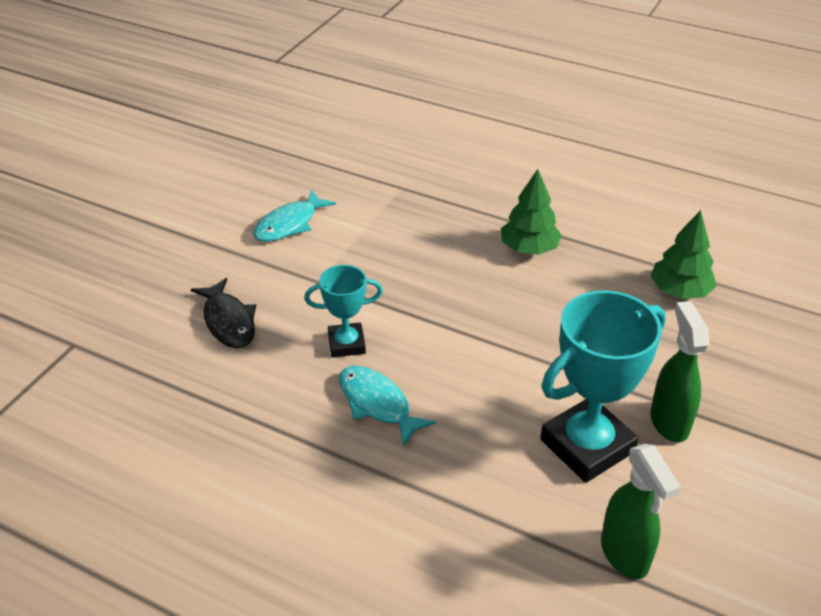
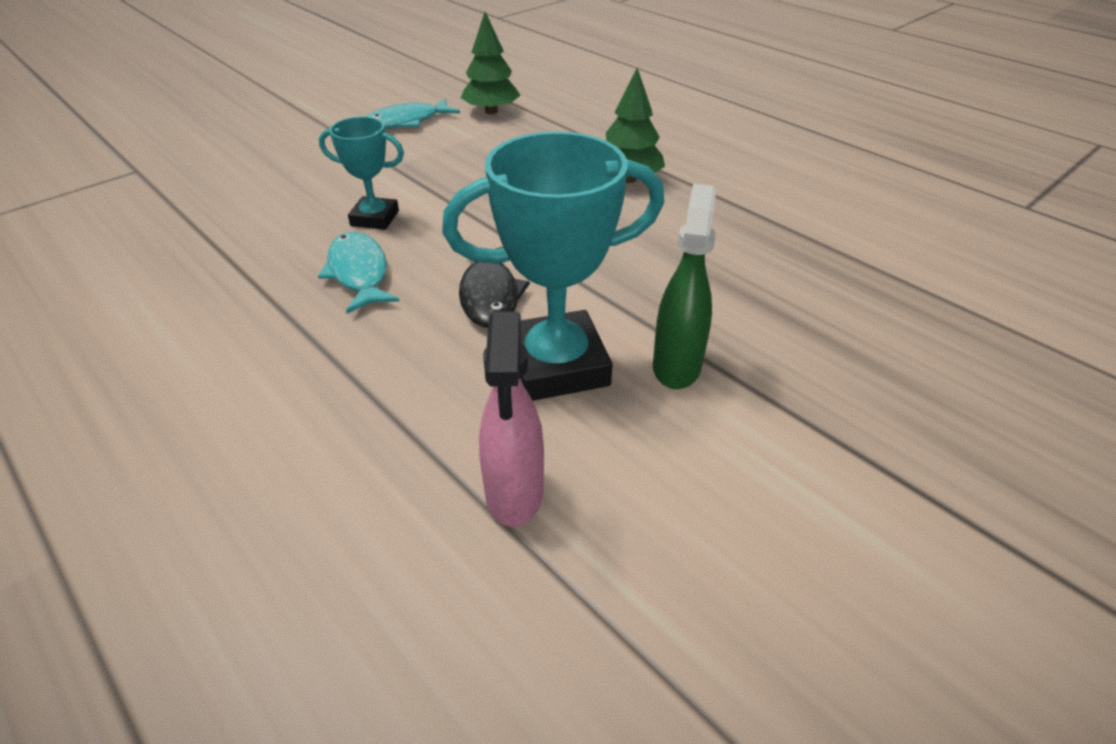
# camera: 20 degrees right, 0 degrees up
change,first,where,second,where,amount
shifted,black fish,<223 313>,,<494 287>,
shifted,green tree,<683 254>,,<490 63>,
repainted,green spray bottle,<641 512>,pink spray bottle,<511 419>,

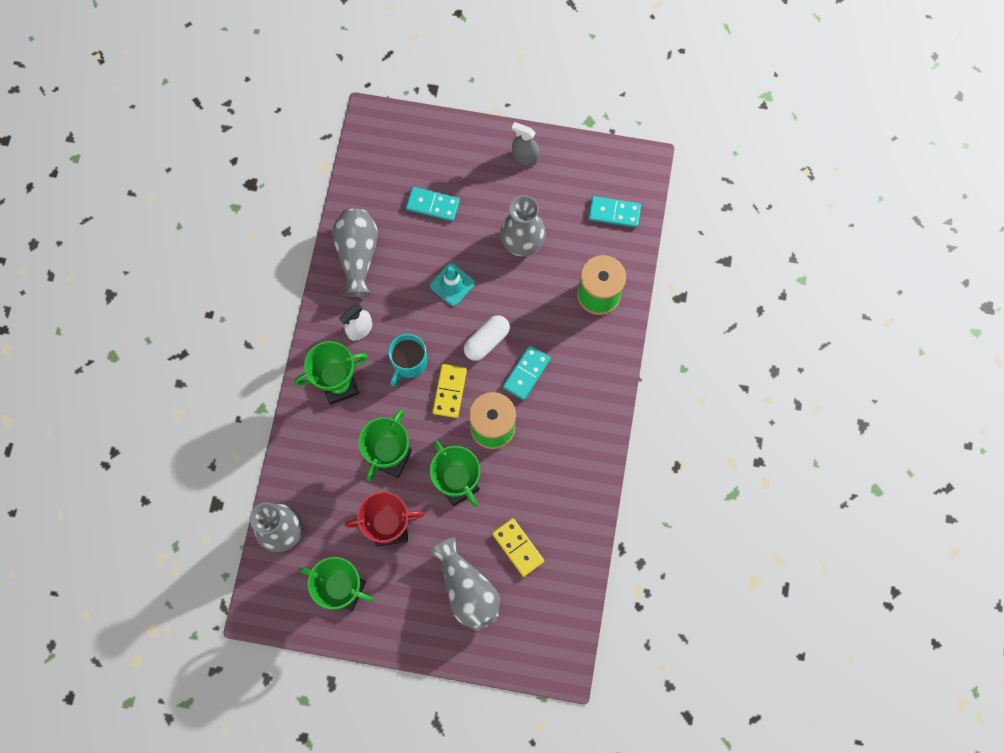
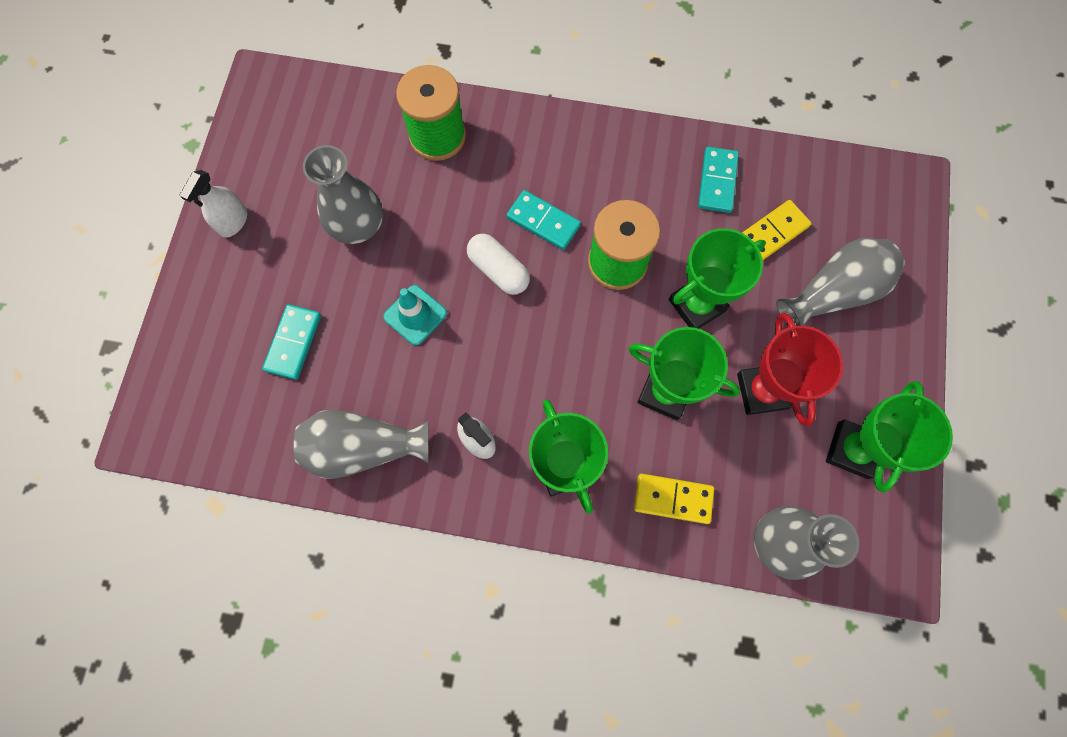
# camera: 90 degrees left, 0 degrees up
change,first,where,second,where,amount
gone,turquoise mug,<407 360>,,,
shifted,yellow domino,<449 391>,,<674 499>,
shifted,turquoise domino,<614 212>,,<718 180>,
repainted,grey spray bottle,<526 144>,white spray bottle,<213 204>,

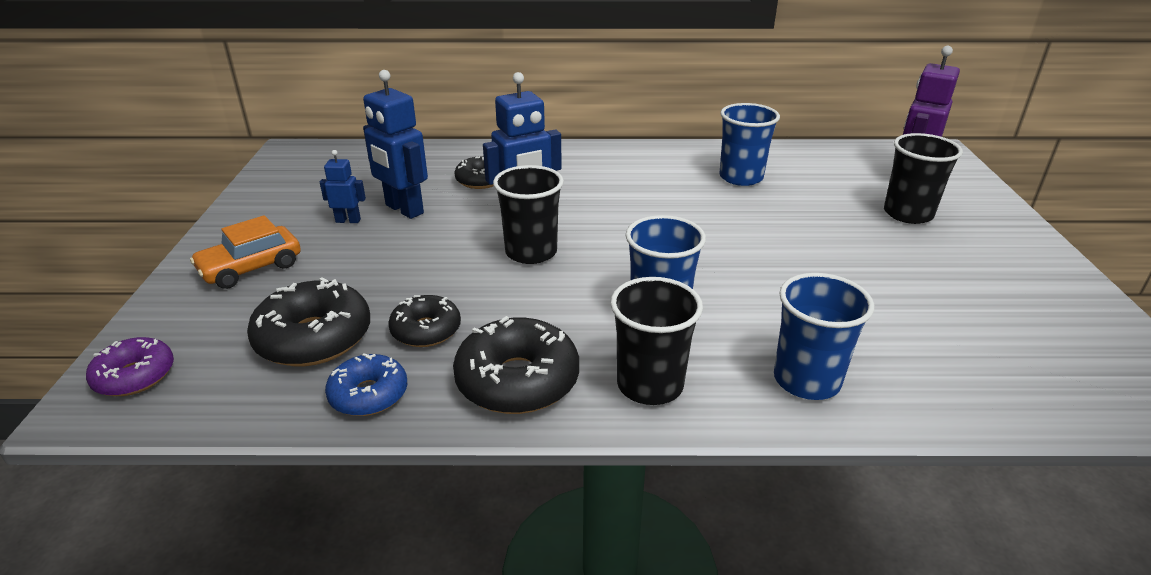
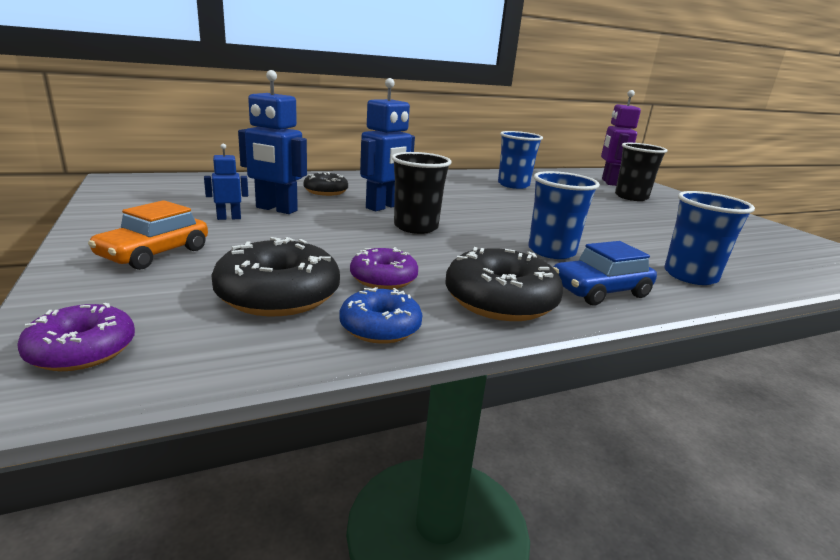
# camera: 25 degrees left, 10 degrees down
change,first,where,second,where,amount
swapped,black cup,<656 341>,blue car,<605 273>,
repainted,black donut,<424 321>,purple donut,<384 268>,

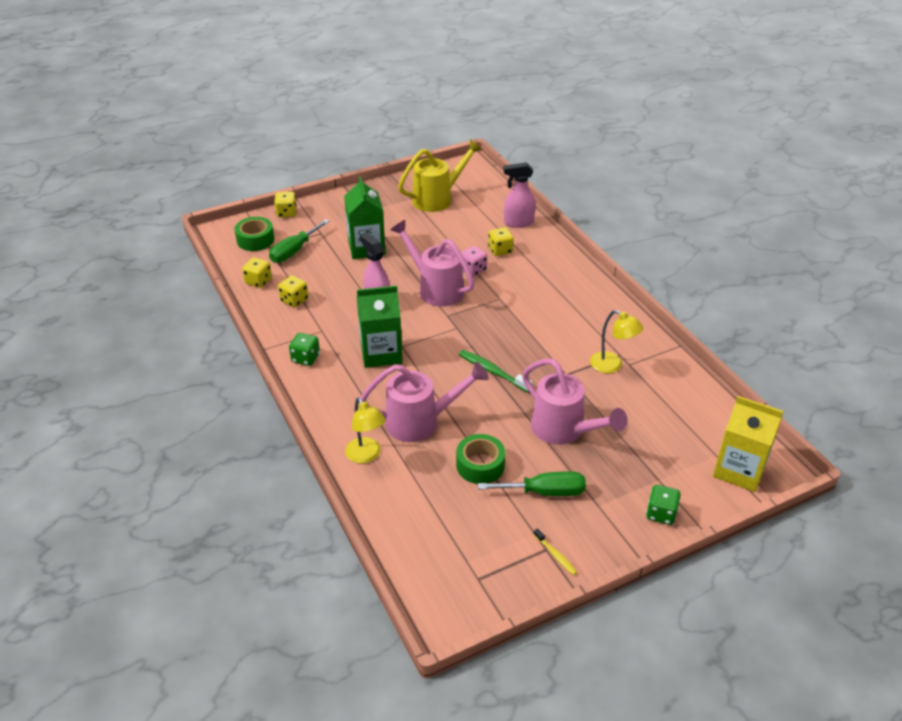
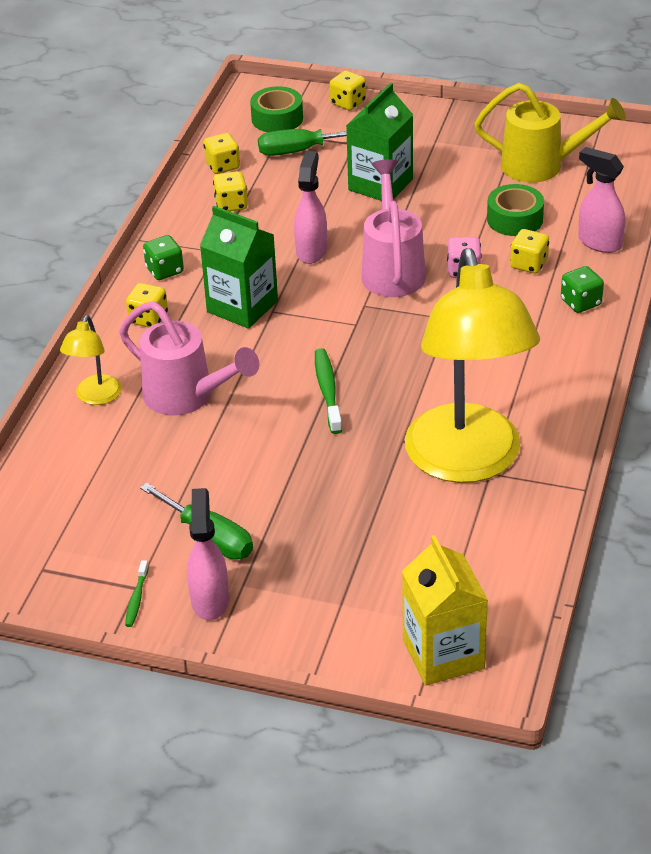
# camera: 45 degrees right, 0 degrees up
change,first,where,second,where,amount
gone,pink watering can,<575 401>,,,
new,,,yellow dice,<147 305>,
new,,,pink spray bottle,<208 554>,
shifted,green tape,<480 459>,,<515 210>,
shifted,green dice,<663 505>,,<582 289>,
repainted,yellow toothbrush,<556 552>,green toothbrush,<137 593>,
scaled,yellow lamp,<616 341>,,<472 365>,x2.41

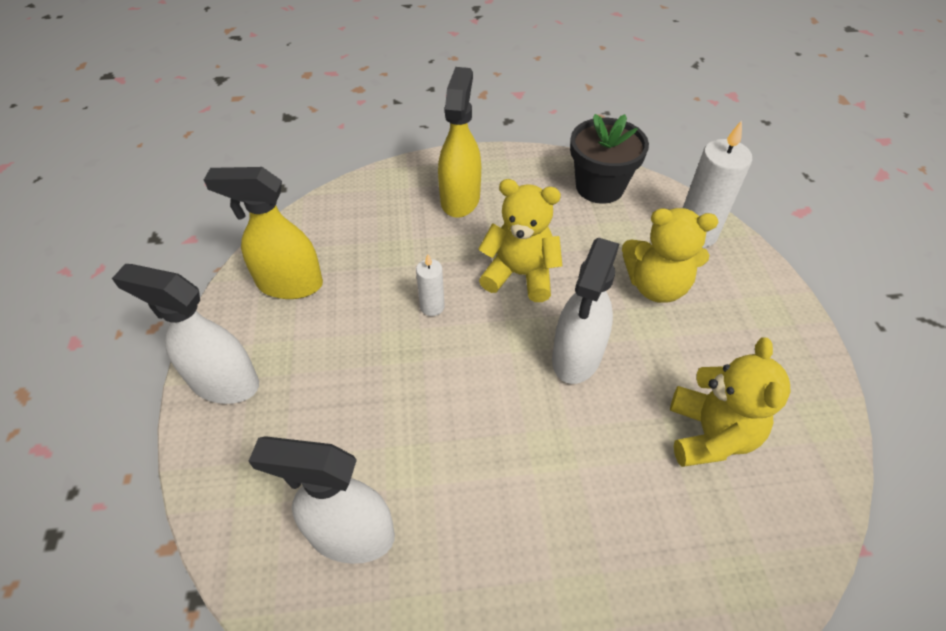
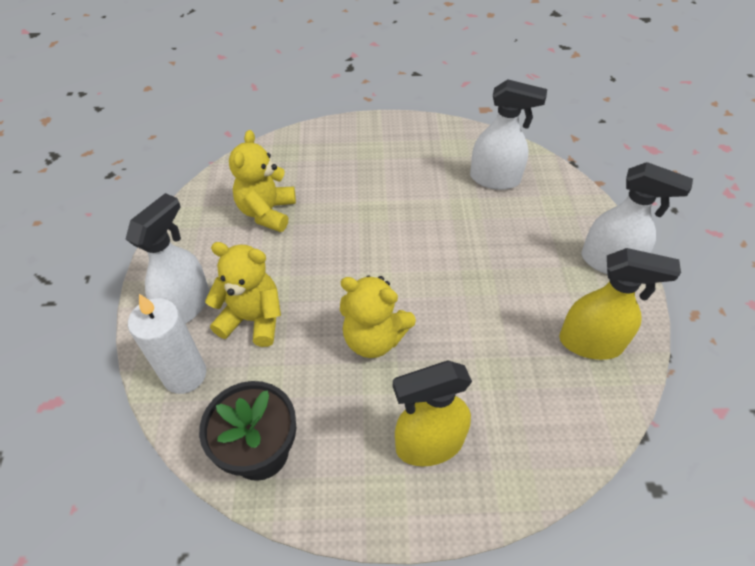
# camera: 175 degrees left, 0 degrees up
change,first,where,second,where,amount
gone,white candle,<430 285>,,,
shifted,white spray bottle,<585 310>,,<168 258>,
rotated,yellow spray bottle,<459 142>,,<432 413>,60 degrees clockwise

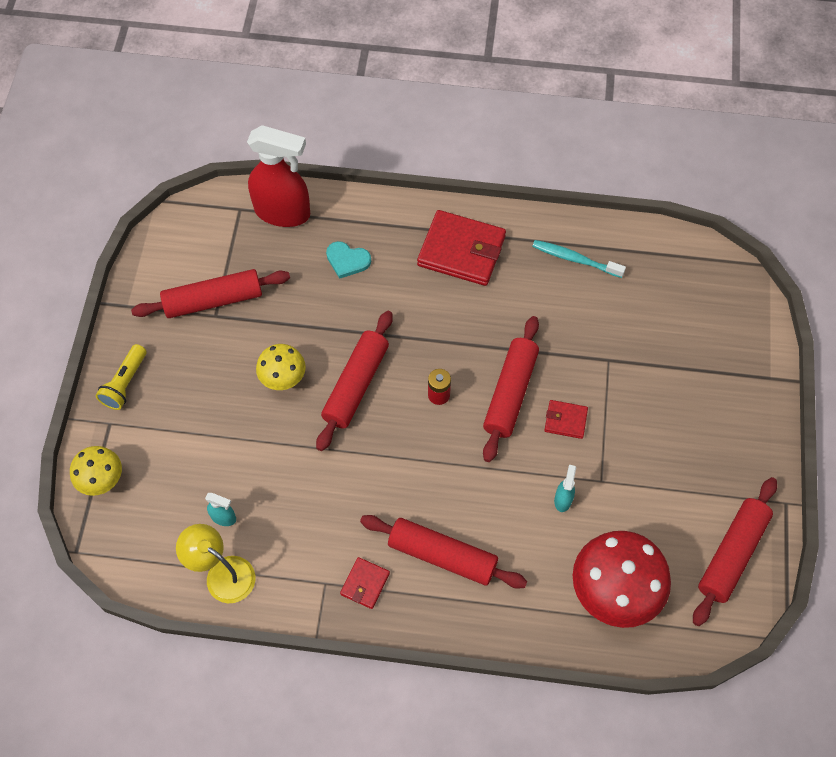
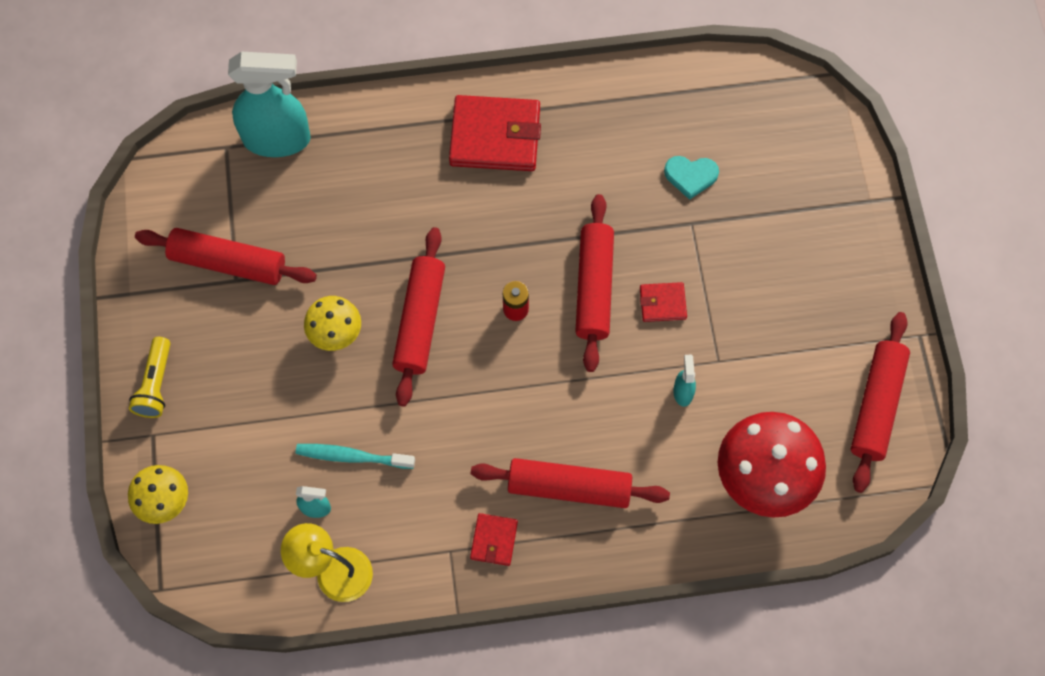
# camera: 15 degrees left, 5 degrees up
change,first,where,second,where,amount
shifted,turquoise heart,<348 260>,,<691 178>,
shifted,turquoise toothbrush,<579 259>,,<355 456>,
repainted,red spray bottle,<278 176>,turquoise spray bottle,<269 104>,
rotated,red rolling pin,<210 293>,,<226 256>,45 degrees clockwise

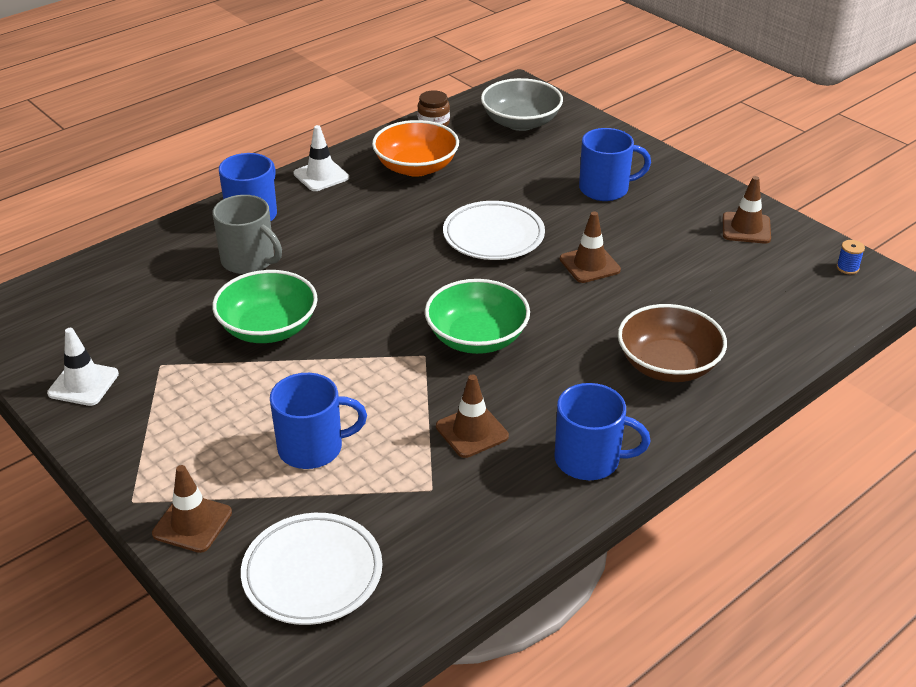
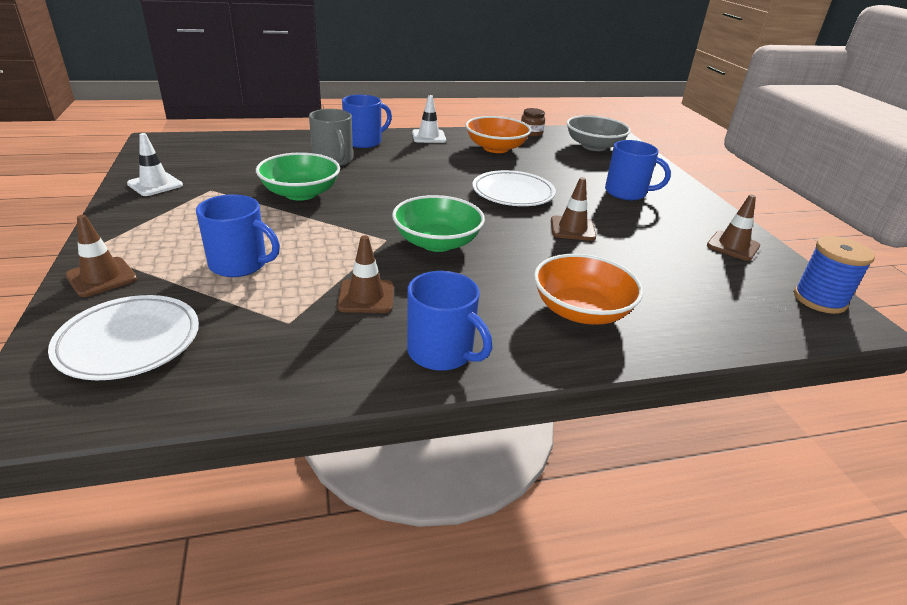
# camera: 25 degrees right, 5 degrees down
change,first,where,second,where,amount
repainted,brown bowl,<672 343>,orange bowl,<588 289>,
scaled,blue spool,<850 257>,,<834 275>,x2.18

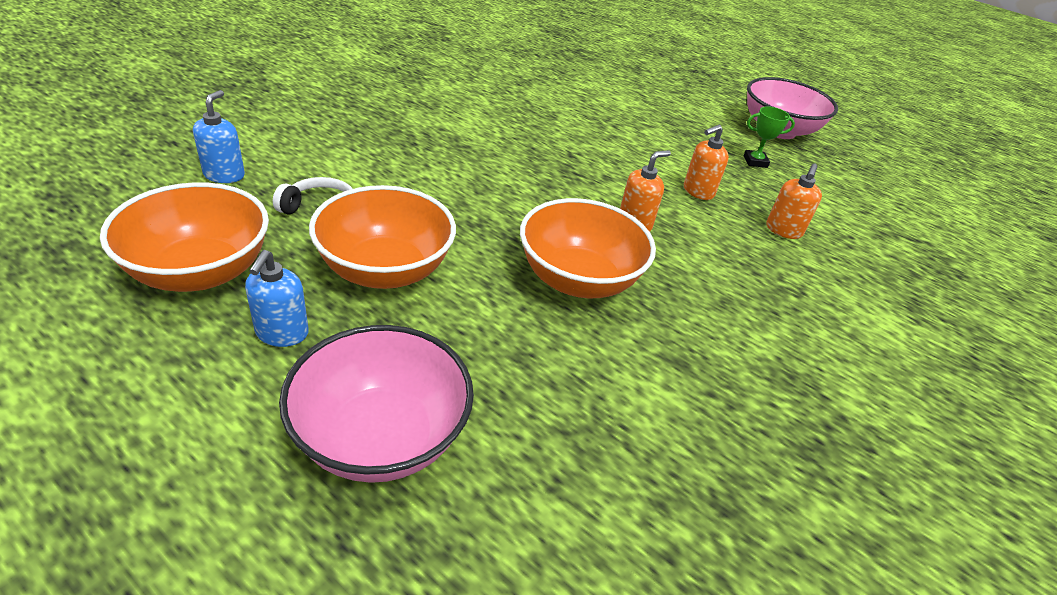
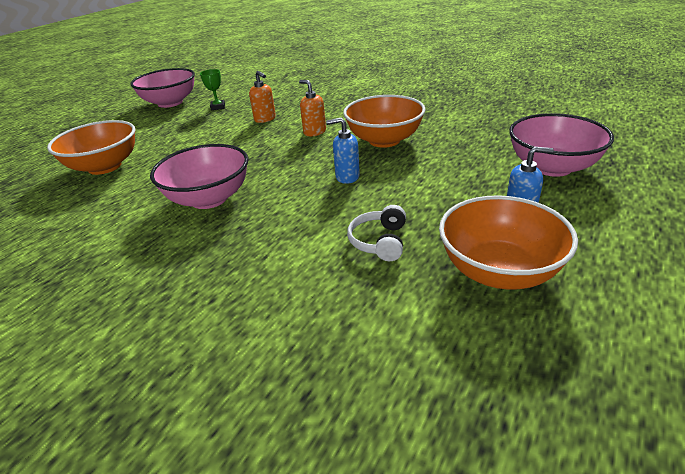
# camera: 90 degrees left, 5 degrees down
change,first,where,second,where,amount
gone,orange soap dispenser,<794 201>,,,
new,,,pink bowl,<199 176>,
shifted,blue soap dispenser,<219 136>,,<343 151>,
shifted,orange bowl,<382 237>,,<91 147>,

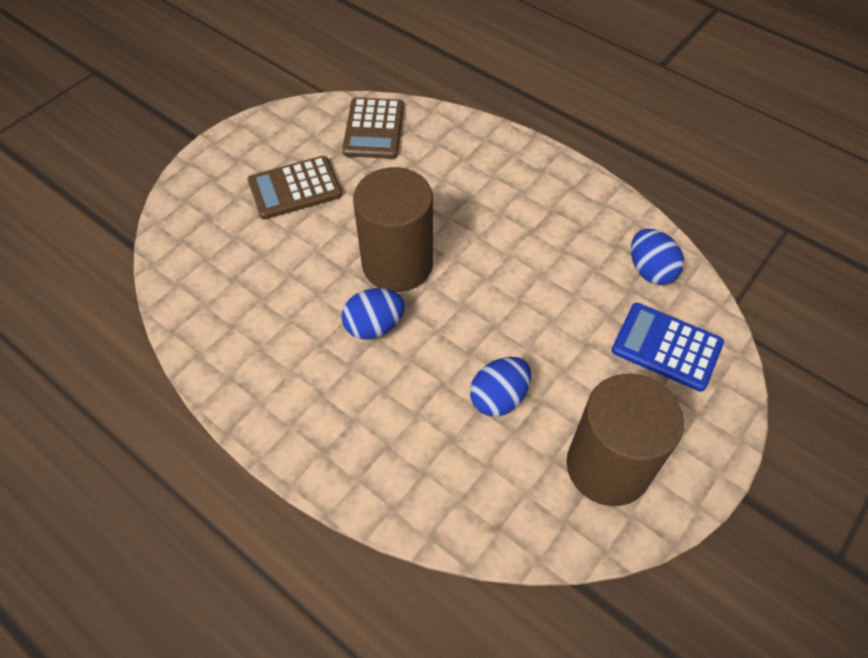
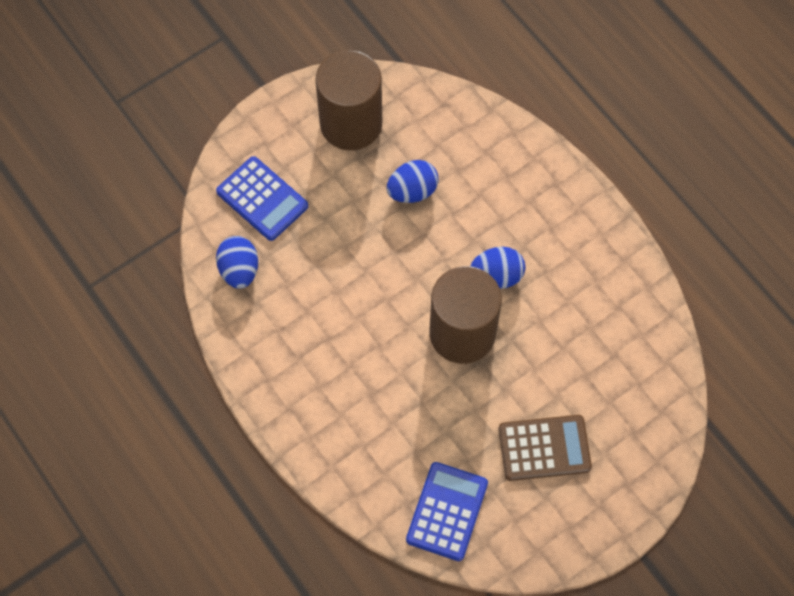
# camera: 165 degrees left, 10 degrees up
change,first,where,second,where,amount
repainted,brown calculator,<373 128>,blue calculator,<447 511>,

